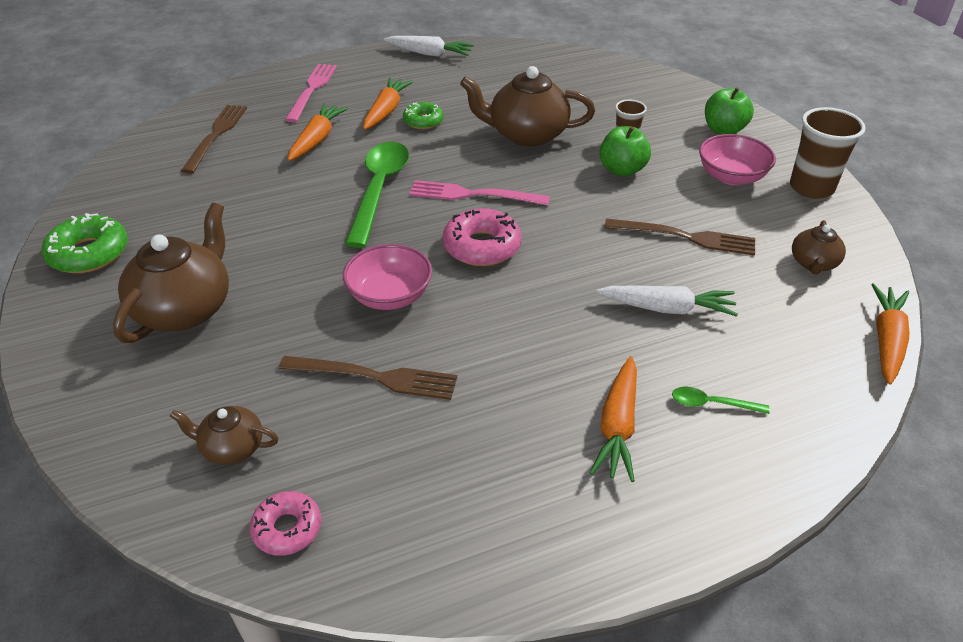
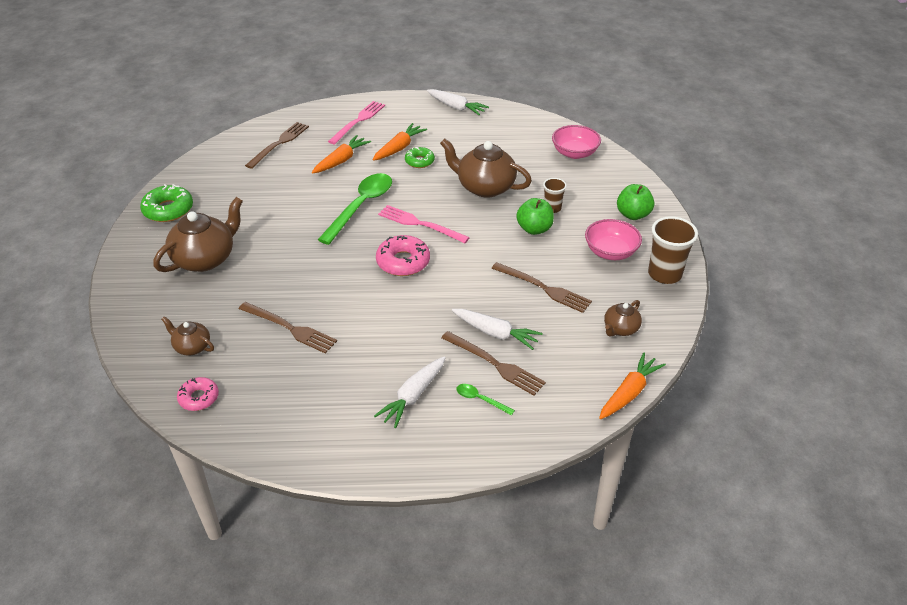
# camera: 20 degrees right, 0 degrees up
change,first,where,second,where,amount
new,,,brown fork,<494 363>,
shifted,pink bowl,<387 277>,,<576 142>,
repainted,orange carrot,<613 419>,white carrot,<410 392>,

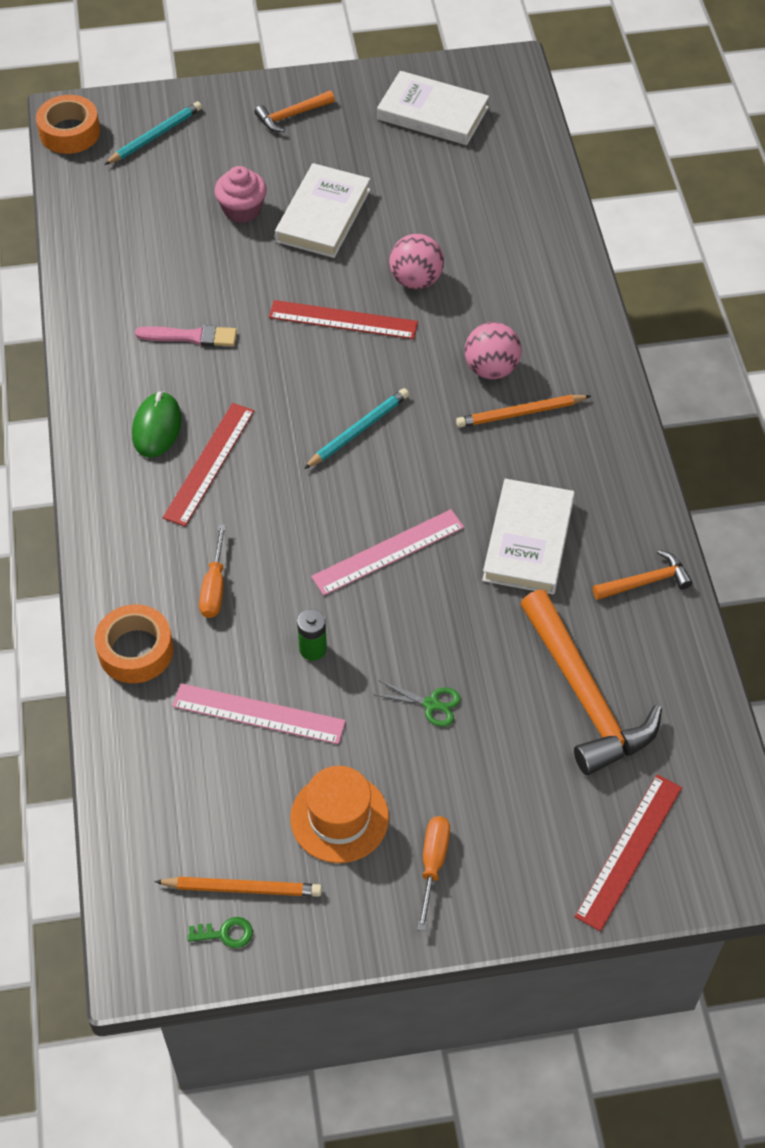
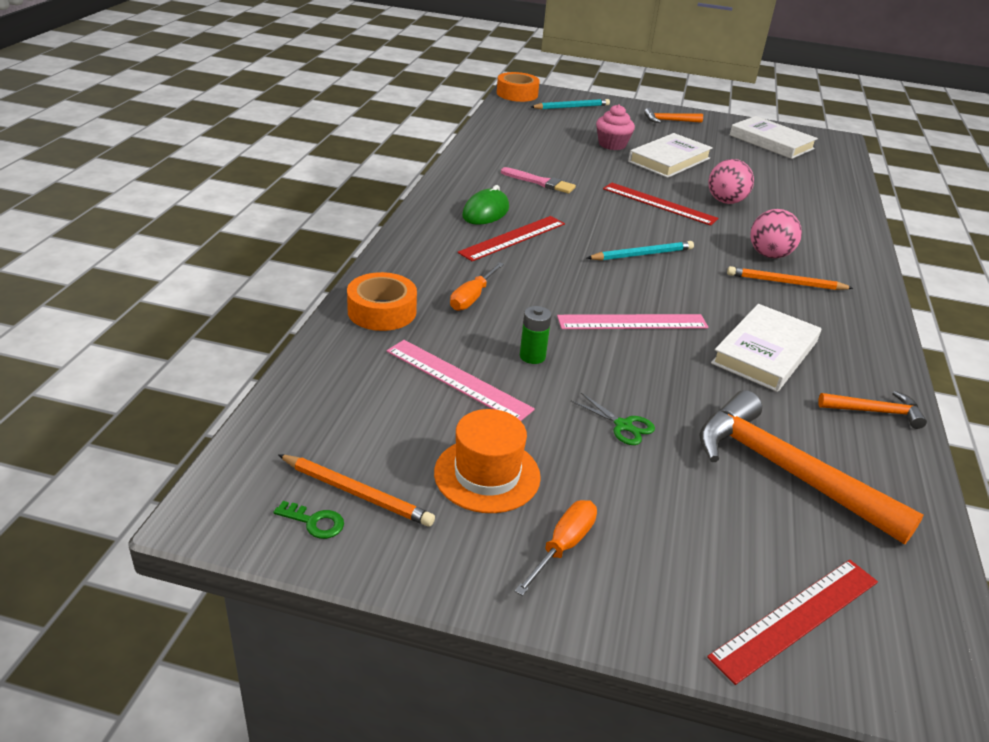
# camera: 20 degrees right, 20 degrees down
change,first,where,second,where,amount
rotated,orange hammer,<591 682>,,<811 467>,135 degrees clockwise

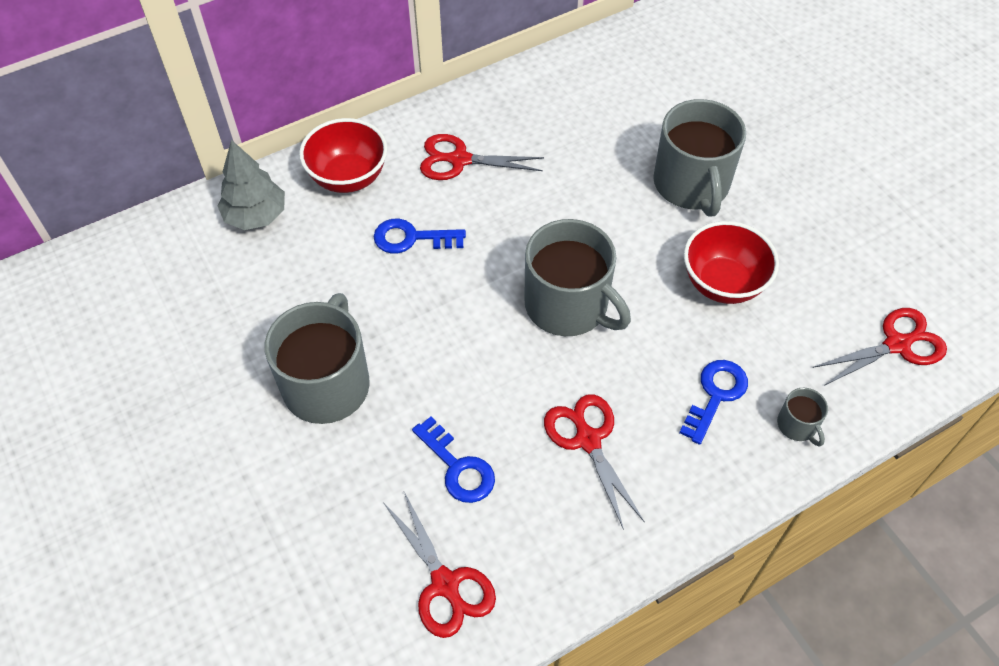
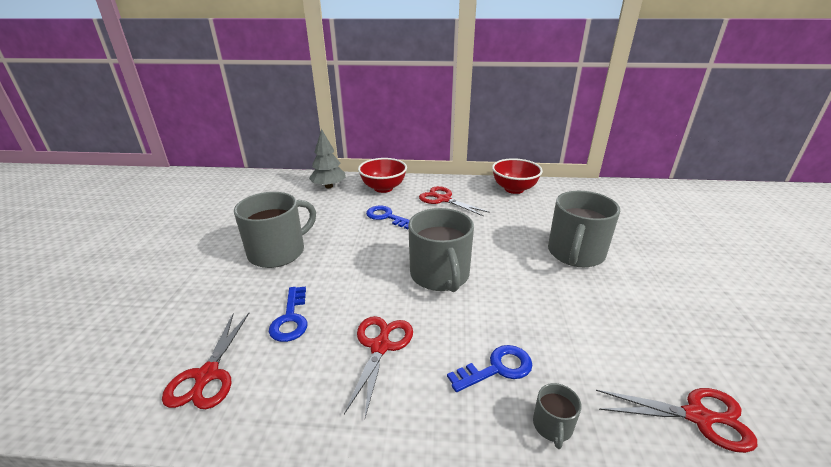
# camera: 35 degrees right, 25 degrees down
change,first,where,second,where,amount
shifted,red bowl,<731 262>,,<517 176>,

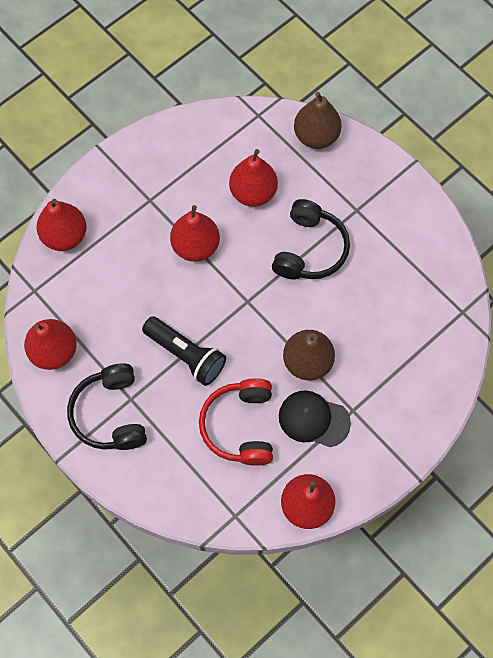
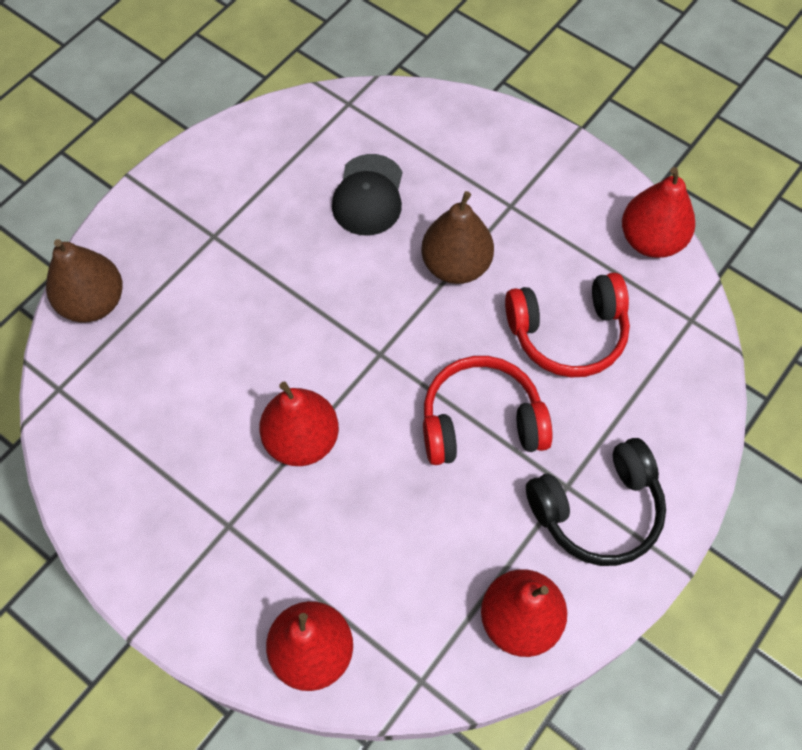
# camera: 100 degrees left, 5 degrees down
change,first,where,second,where,amount
gone,red pear,<253 178>,,,
gone,black headphones,<311 239>,,,
shifted,black cap,<315 418>,,<367 194>,
swapped,black flashlight,<184 351>,red headphones,<488 410>,

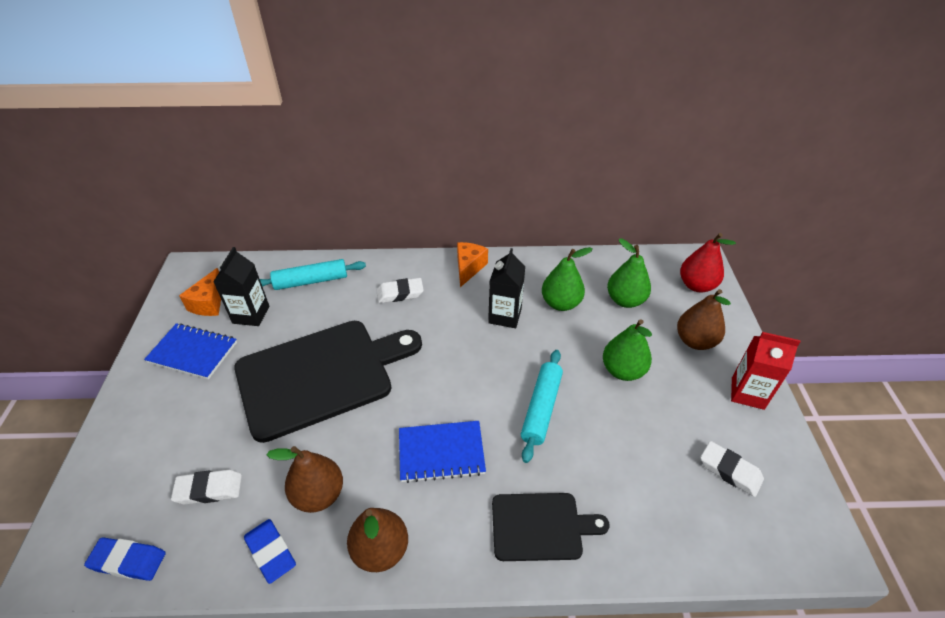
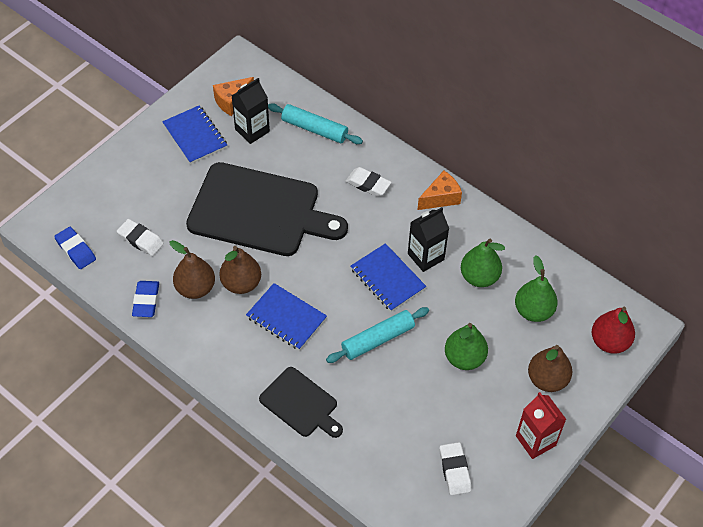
# camera: 40 degrees right, 10 degrees up
change,first,where,second,where,amount
new,,,blue notebook,<388 277>,
shifted,brown pear,<377 540>,,<240 270>,

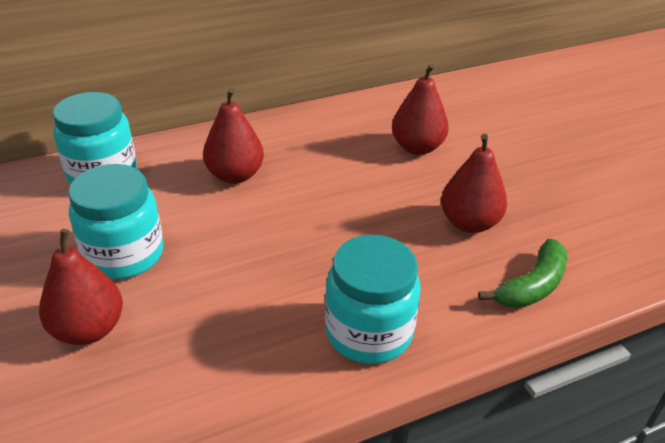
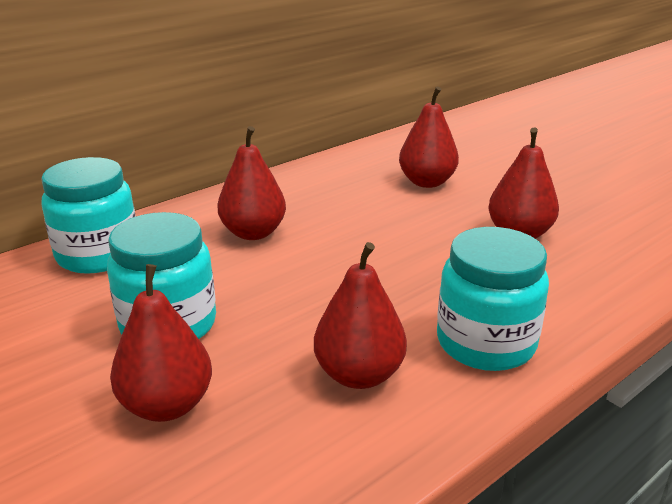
# camera: 15 degrees left, 10 degrees down
change,first,where,second,where,amount
gone,green banana,<522 273>,,,
new,,,red pear,<360 315>,

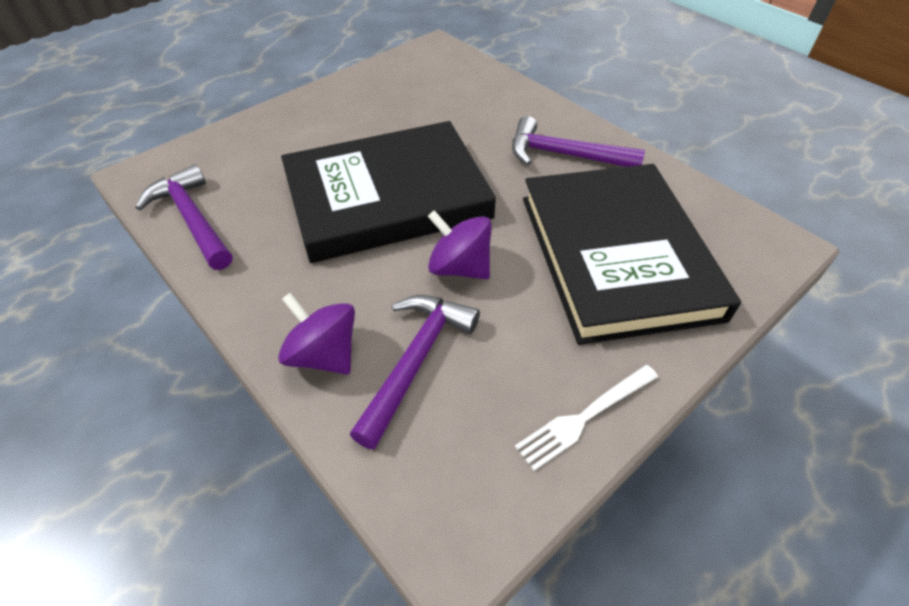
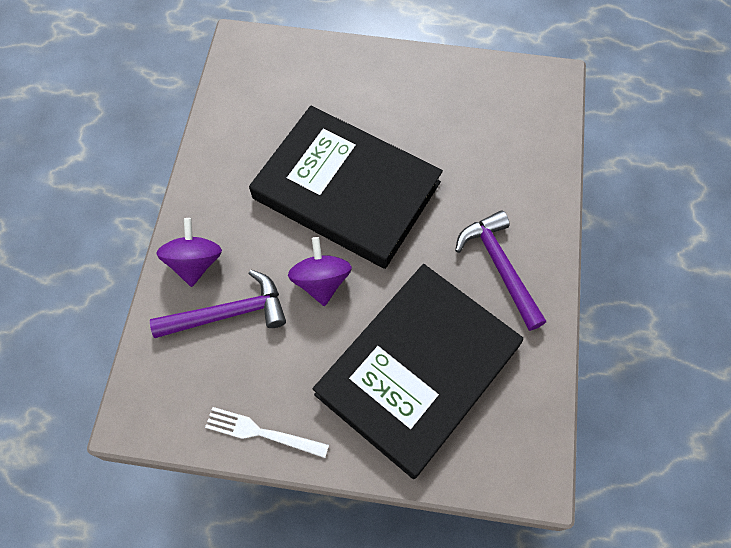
# camera: 50 degrees right, 15 degrees up
change,first,where,second,where,amount
gone,purple hammer,<183 217>,,,

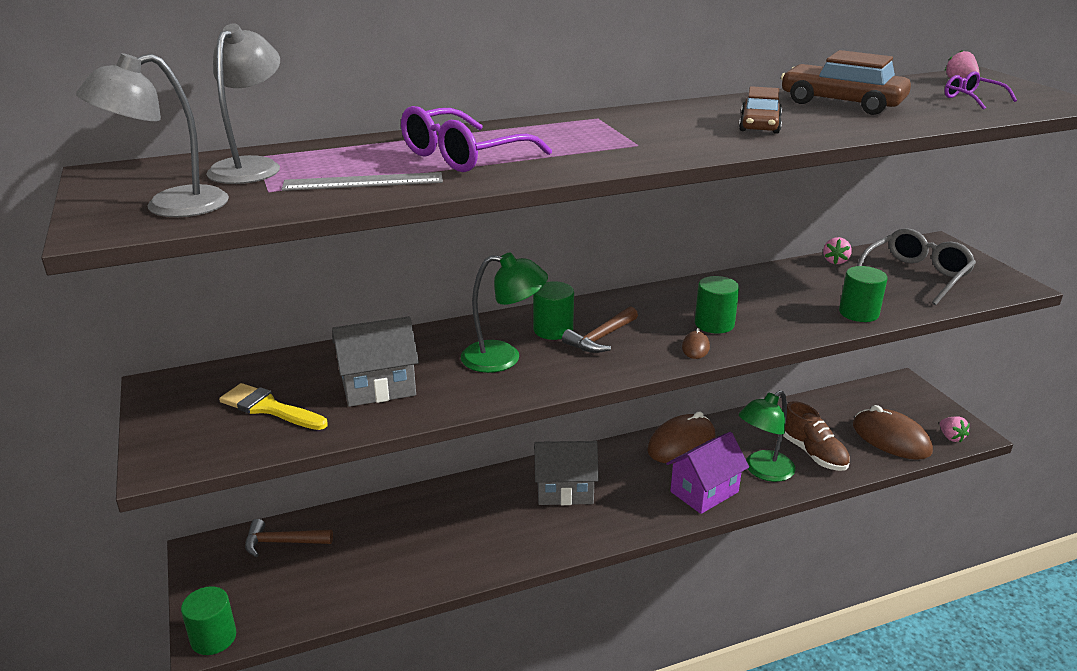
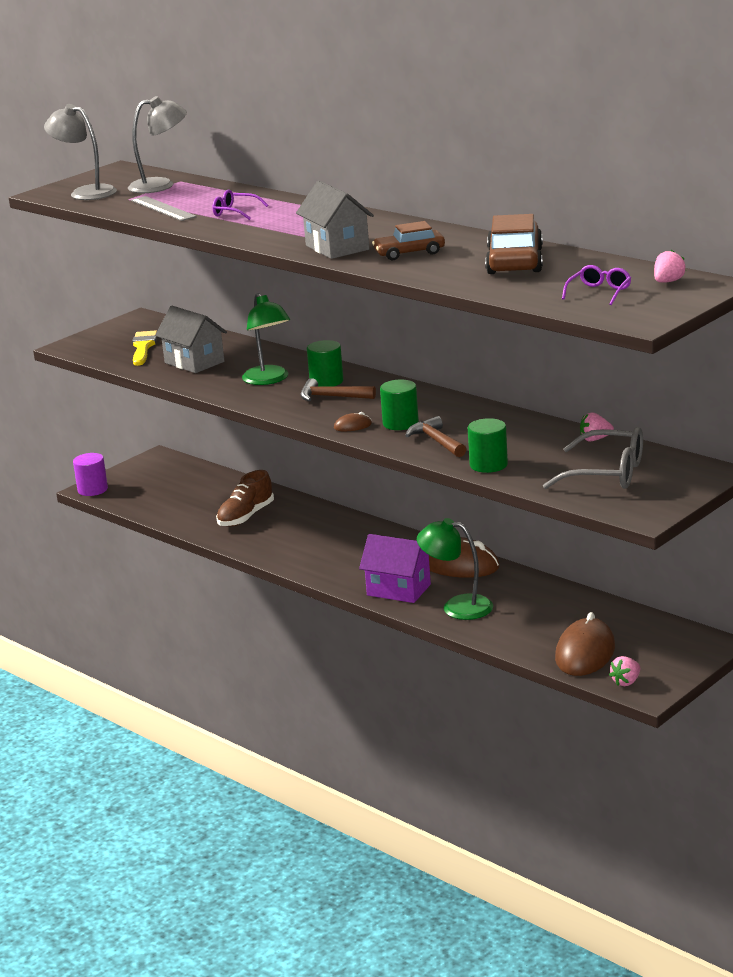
# camera: 65 degrees right, 5 degrees down
change,first,where,second,where,amount
shifted,brown hammer,<289 538>,,<435 436>,
shifted,grey house,<566 473>,,<335 220>,
shifted,brown shoe,<816 436>,,<245 498>,
repainted,green cylinder,<208 620>,purple cylinder,<90 474>,
scaled,purple glasses,<476 139>,,<240 204>,x0.55

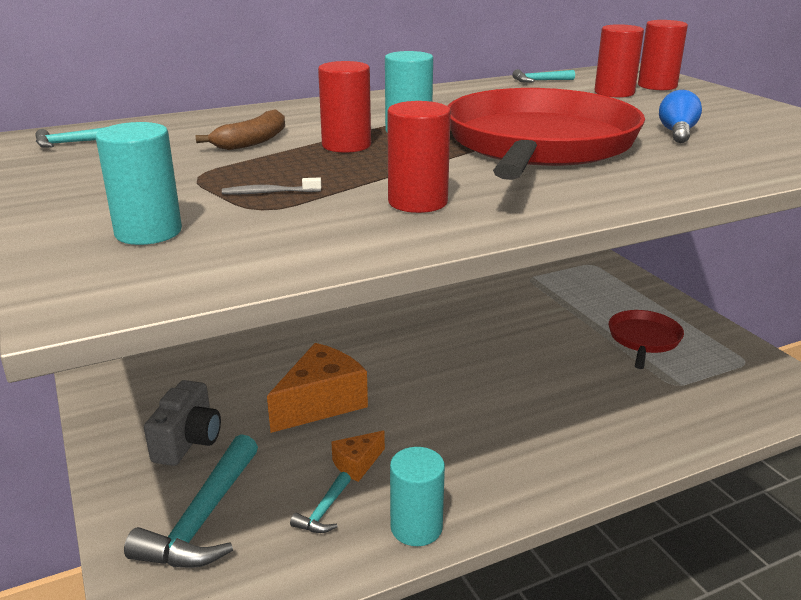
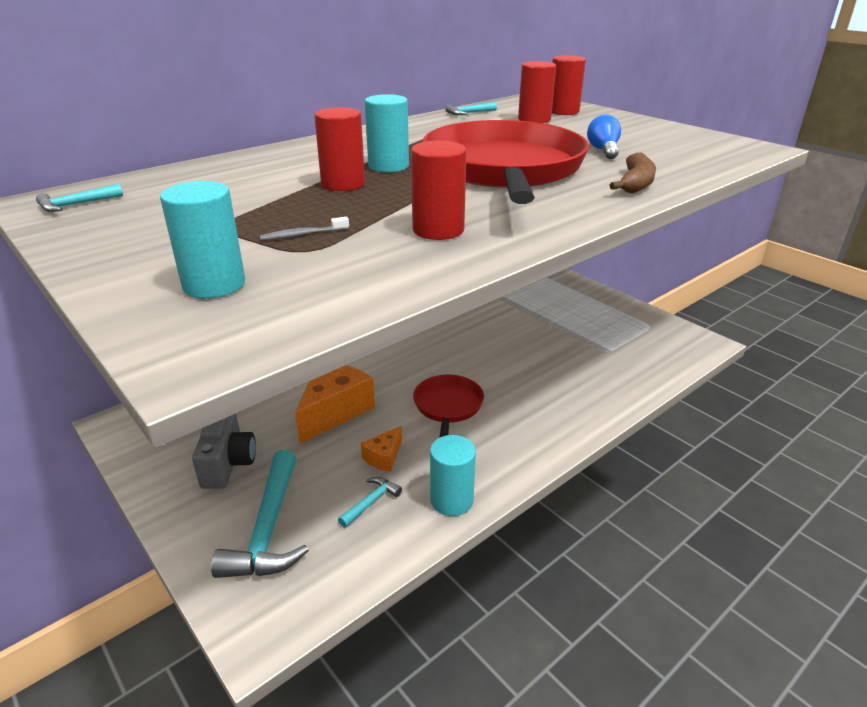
# camera: 15 degrees left, 5 degrees up
change,first,where,second,where,amount
shifted,brown banana,<240 129>,,<633 173>,
shifted,red pan,<646 339>,,<448 406>,
rotated,turquoise hammer,<320 502>,,<370 502>,150 degrees counterclockwise

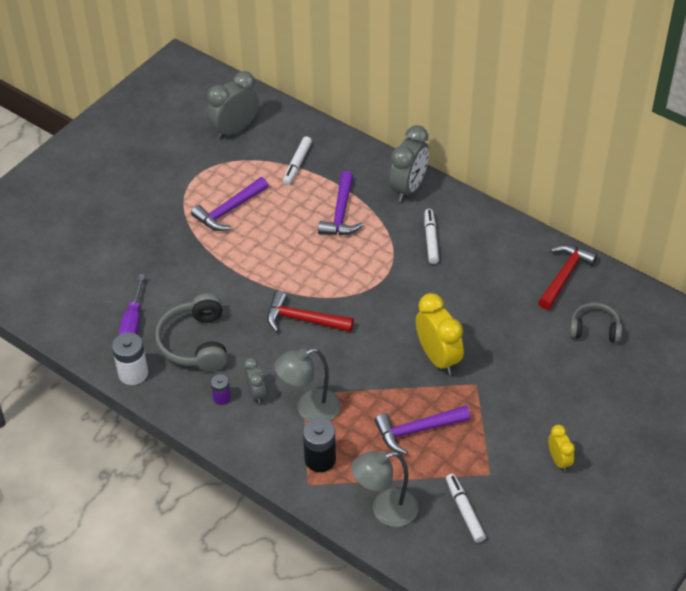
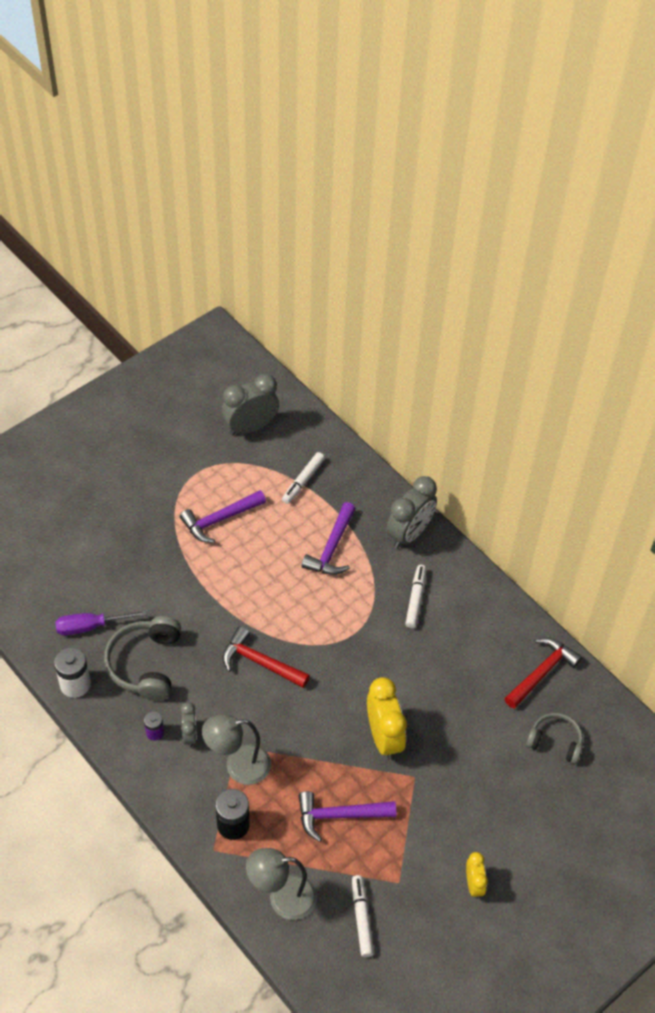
# camera: 10 degrees right, 5 degrees up
change,first,where,second,where,amount
rotated,purple screwdriver,<131 304>,,<101 622>,60 degrees clockwise

